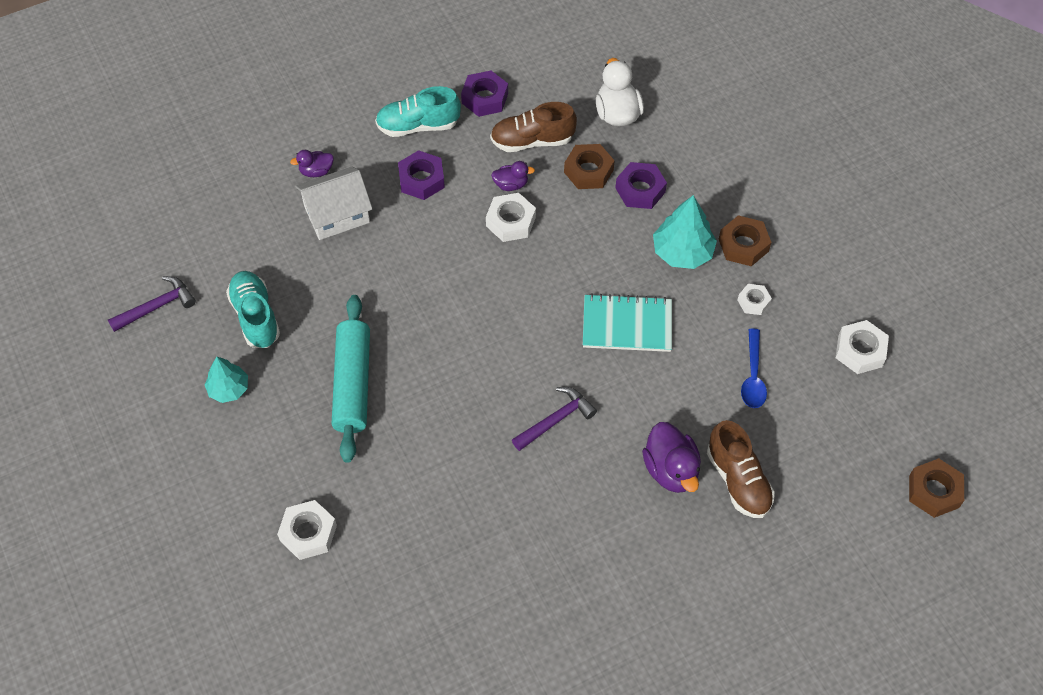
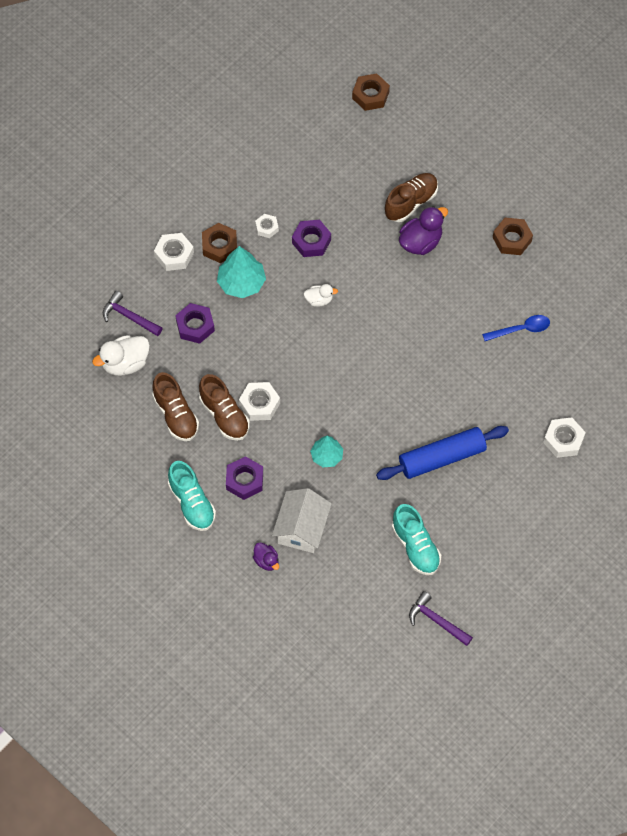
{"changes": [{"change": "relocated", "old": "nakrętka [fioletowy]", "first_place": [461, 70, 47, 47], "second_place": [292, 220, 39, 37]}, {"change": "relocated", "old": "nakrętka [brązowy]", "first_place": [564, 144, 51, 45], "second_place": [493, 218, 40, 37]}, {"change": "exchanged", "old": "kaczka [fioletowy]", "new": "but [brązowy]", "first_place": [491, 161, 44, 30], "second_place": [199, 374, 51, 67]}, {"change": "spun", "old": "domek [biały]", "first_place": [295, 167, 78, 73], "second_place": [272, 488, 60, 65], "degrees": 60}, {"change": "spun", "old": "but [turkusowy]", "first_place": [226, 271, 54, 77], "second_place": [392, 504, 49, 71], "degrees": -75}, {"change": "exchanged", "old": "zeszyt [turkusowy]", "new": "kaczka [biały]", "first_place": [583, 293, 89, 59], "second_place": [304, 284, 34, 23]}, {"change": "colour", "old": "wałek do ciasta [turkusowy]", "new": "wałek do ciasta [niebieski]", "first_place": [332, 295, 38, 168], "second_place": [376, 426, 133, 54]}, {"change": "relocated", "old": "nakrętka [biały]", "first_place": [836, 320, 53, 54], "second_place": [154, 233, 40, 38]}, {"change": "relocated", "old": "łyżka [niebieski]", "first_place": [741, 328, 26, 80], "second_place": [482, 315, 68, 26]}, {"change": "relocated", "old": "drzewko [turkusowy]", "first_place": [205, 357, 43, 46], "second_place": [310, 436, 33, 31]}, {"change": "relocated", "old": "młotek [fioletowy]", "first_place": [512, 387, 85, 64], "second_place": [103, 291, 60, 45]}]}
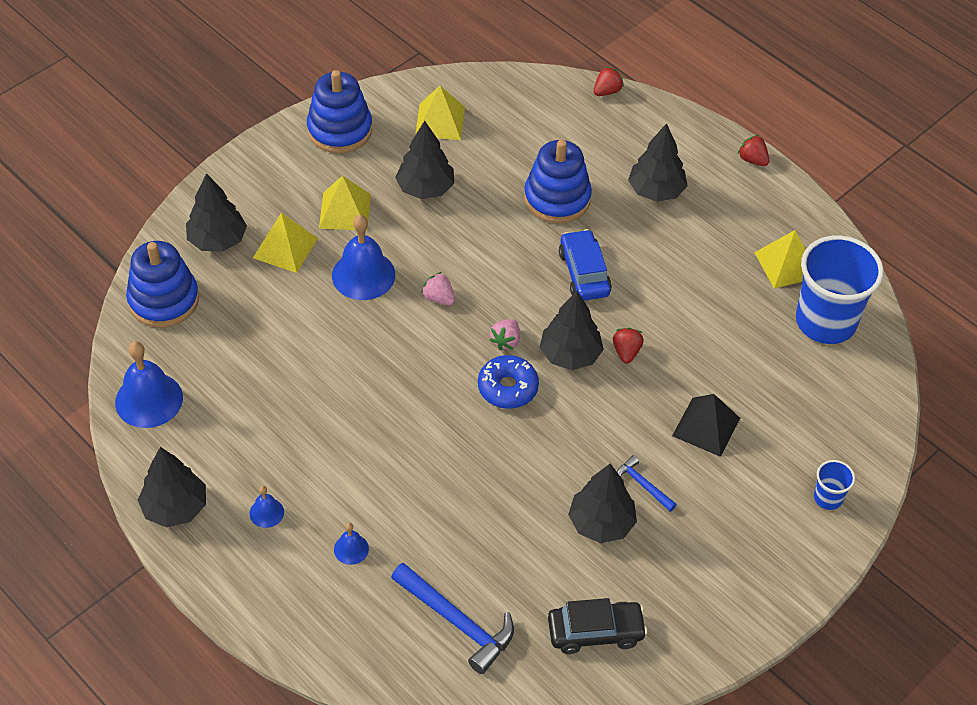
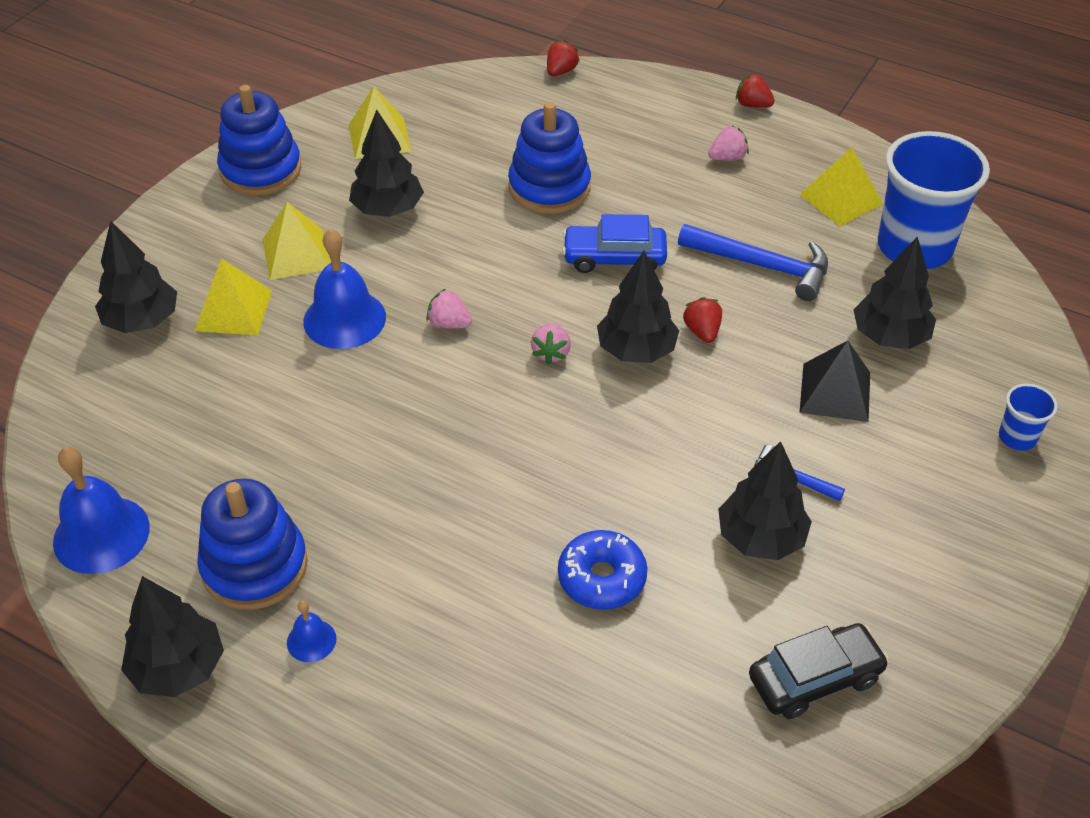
{"changes": [{"change": "relocated", "old": "drzewko [czarny]", "first_place": [628, 123, 59, 79], "second_place": [853, 236, 83, 113]}, {"change": "spun", "old": "samochód [niebieski]", "first_place": [559, 229, 53, 72], "second_place": [562, 214, 105, 59], "degrees": -60}, {"change": "relocated", "old": "zabawka nakładanka [niebieski]", "first_place": [126, 241, 73, 87], "second_place": [197, 479, 111, 131]}, {"change": "relocated", "old": "donut [niebieski]", "first_place": [478, 355, 61, 54], "second_place": [558, 530, 89, 80]}, {"change": "missing", "old": "dzwonek [niebieski]", "first_place": [334, 523, 35, 42]}, {"change": "relocated", "old": "młotek [niebieski]", "first_place": [391, 563, 123, 111], "second_place": [678, 224, 150, 77]}, {"change": "appeared", "new": "truskawka [różowy]", "second_place": [708, 125, 41, 36]}]}
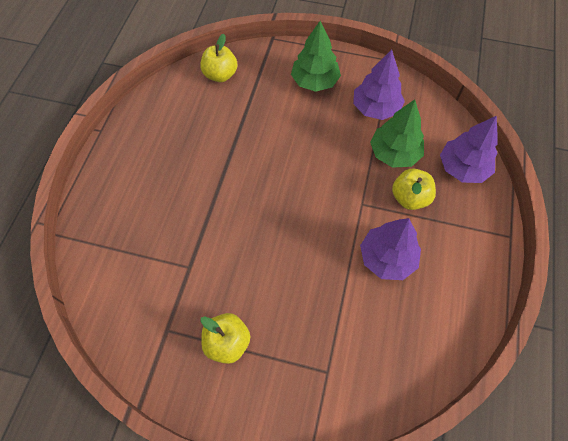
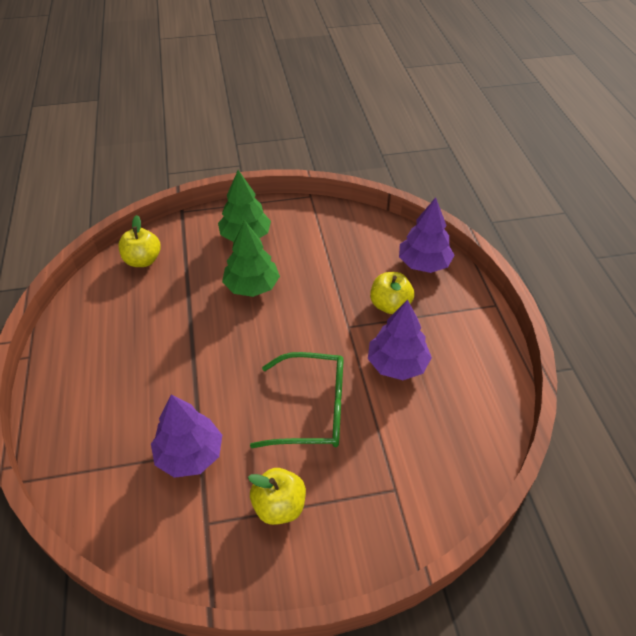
{"changes": [{"change": "relocated", "old": "drzewko [fioletowy]", "first_place": [353, 50, 52, 70], "second_place": [151, 394, 71, 84]}, {"change": "relocated", "old": "drzewko [zielony]", "first_place": [370, 100, 54, 68], "second_place": [222, 220, 58, 77]}, {"change": "appeared", "new": "okulary [zielony]", "second_place": [250, 352, 94, 96]}]}
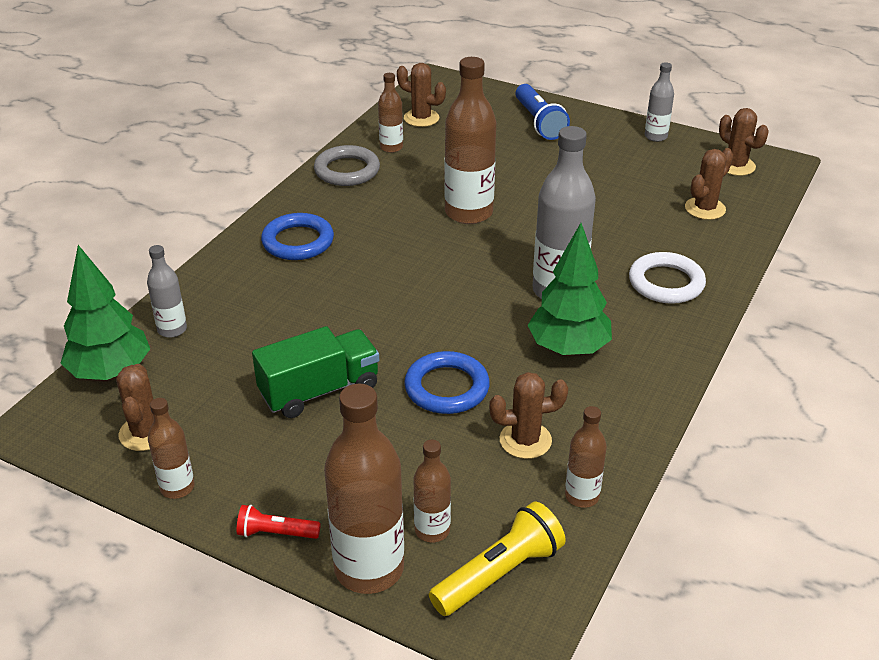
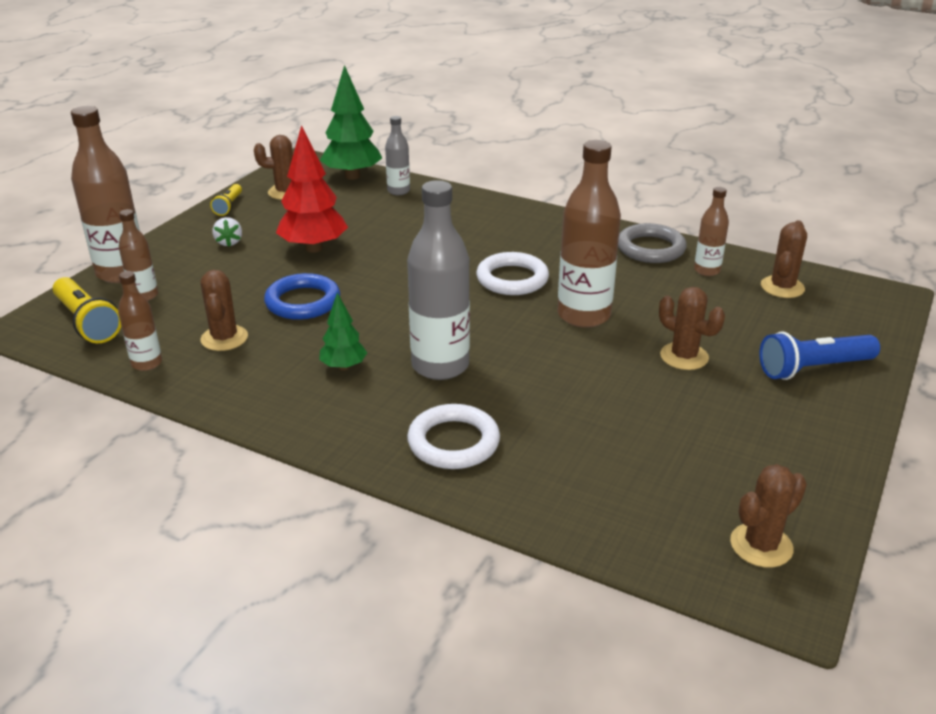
{"changes": [{"change": "missing", "old": "butelka [szary]", "first_place": [645, 62, 29, 80]}, {"change": "relocated", "old": "kaktus [brązowy]", "first_place": [685, 148, 48, 72], "second_place": [659, 287, 66, 83]}, {"change": "missing", "old": "pierścień [niebieski]", "first_place": [261, 213, 73, 47]}, {"change": "size", "old": "drzewko [zielony]", "first_place": [528, 223, 84, 133], "second_place": [319, 293, 48, 78], "factor": 0.56}, {"change": "exchanged", "old": "ciężarówka [zielony]", "new": "drzewko [czerwony]", "first_place": [252, 326, 127, 92], "second_place": [276, 125, 72, 128]}, {"change": "exchanged", "old": "butelka [brązowy]", "new": "latarka [żółty]", "first_place": [148, 398, 47, 101], "second_place": [210, 184, 32, 32]}, {"change": "missing", "old": "latarka [czerwony]", "first_place": [237, 505, 84, 34]}, {"change": "appeared", "new": "truskawka [biały]", "second_place": [213, 217, 29, 30]}, {"change": "appeared", "new": "pierścień [biały]", "second_place": [476, 252, 73, 43]}]}
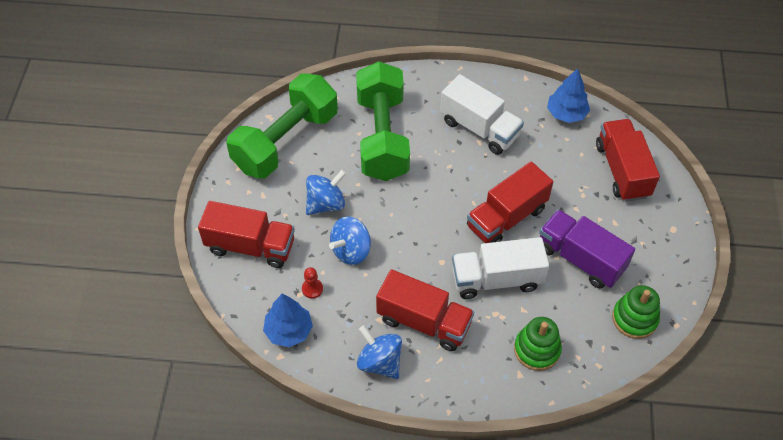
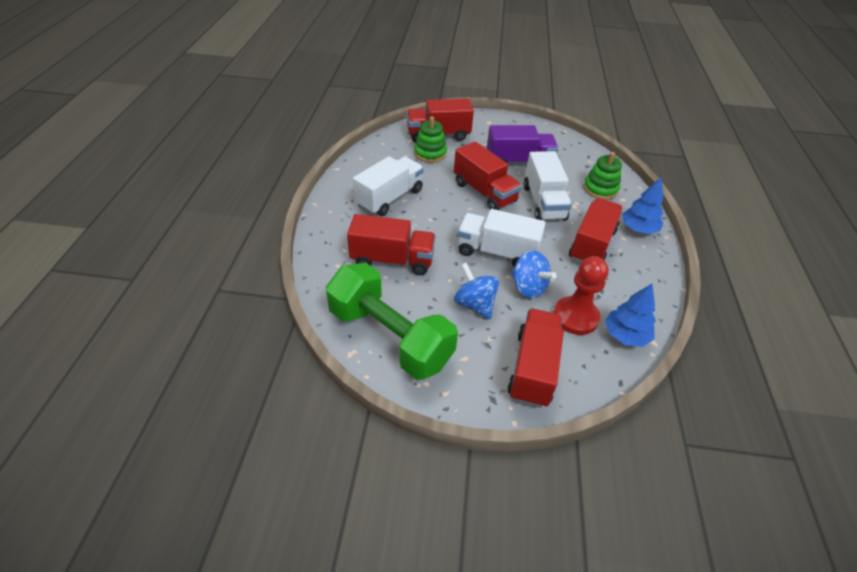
{"changes": [{"change": "exchanged", "old": "hantel [zielony]", "new": "ciężarówka [czerwony]", "first_place": [356, 61, 54, 120], "second_place": [347, 214, 89, 61]}, {"change": "relocated", "old": "drzewko [niebieski]", "first_place": [547, 68, 43, 55], "second_place": [622, 177, 41, 57]}, {"change": "spun", "old": "ciężarówka [fioletowy]", "first_place": [539, 210, 96, 79], "second_place": [487, 125, 72, 38], "degrees": -135}, {"change": "size", "old": "pionek [czerwony]", "first_place": [302, 267, 21, 32], "second_place": [554, 256, 54, 79], "factor": 2.15}, {"change": "relocated", "old": "zabawka nakładanka [zielony]", "first_place": [612, 285, 48, 54], "second_place": [414, 117, 33, 46]}, {"change": "missing", "old": "bączek [niebieski]", "first_place": [357, 325, 45, 54]}, {"change": "appeared", "new": "ciężarówka [biały]", "second_place": [457, 209, 89, 58]}]}
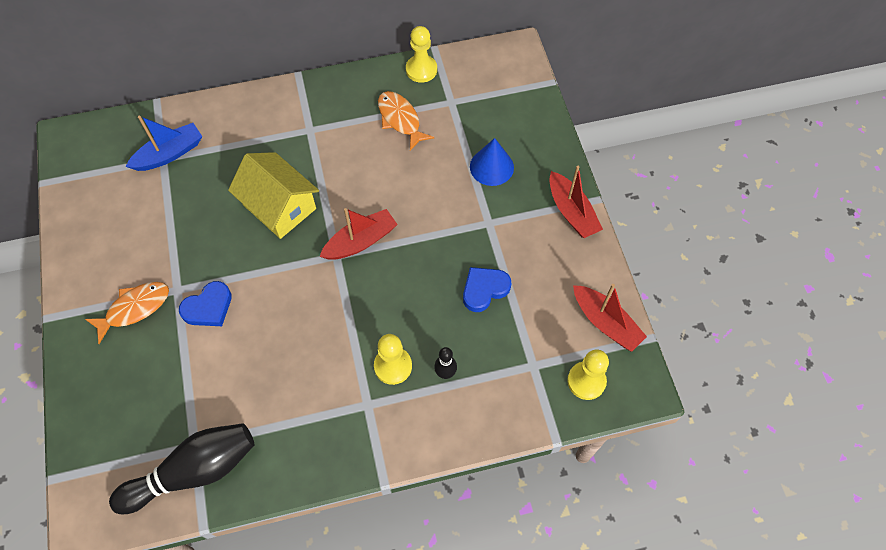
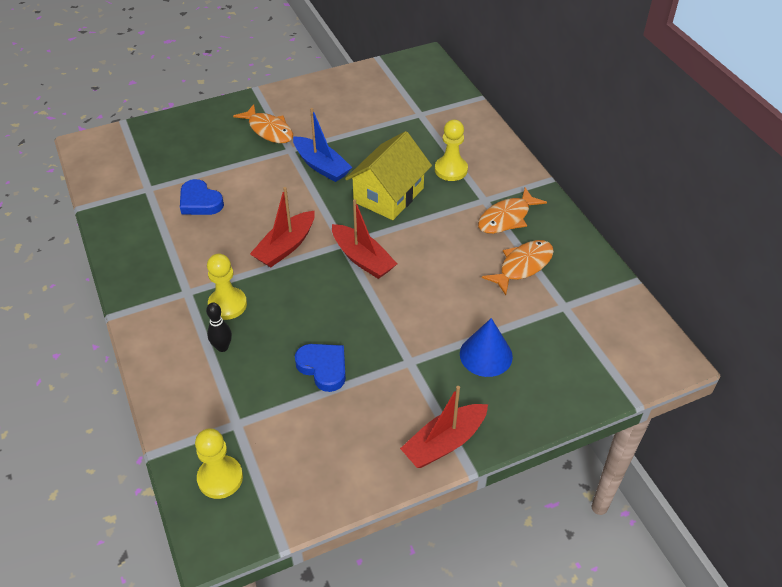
{"changes": [{"change": "relocated", "old": "pionek [żółty]", "first_place": [406, 26, 31, 57], "second_place": [435, 120, 33, 61]}, {"change": "relocated", "old": "łódka [niebieski]", "first_place": [126, 116, 76, 55], "second_place": [293, 108, 59, 74]}, {"change": "relocated", "old": "serce [niebieski]", "first_place": [179, 281, 53, 45], "second_place": [180, 179, 44, 36]}, {"change": "relocated", "old": "łódka [czerwony]", "first_place": [573, 284, 74, 68], "second_place": [250, 187, 65, 80]}, {"change": "missing", "old": "kręgiel [czarny]", "first_place": [109, 423, 145, 91]}, {"change": "appeared", "new": "ryba [pomarańczowy]", "second_place": [478, 188, 69, 46]}]}
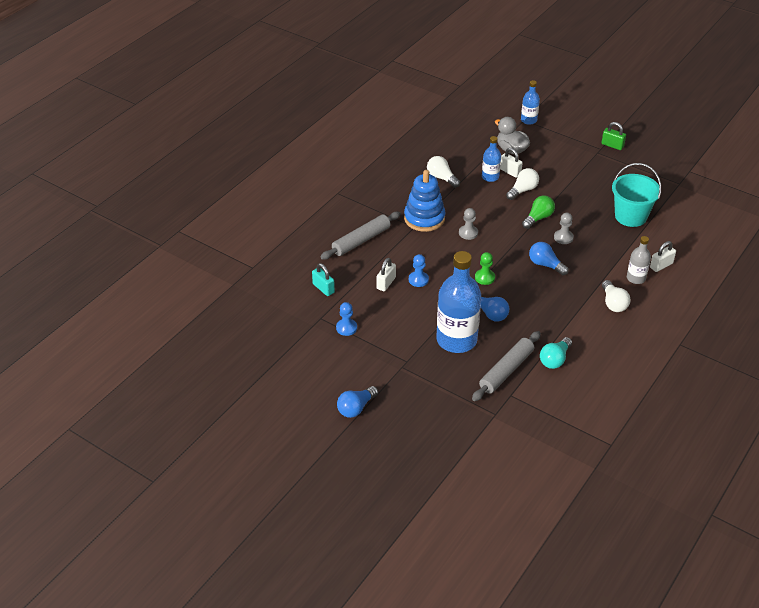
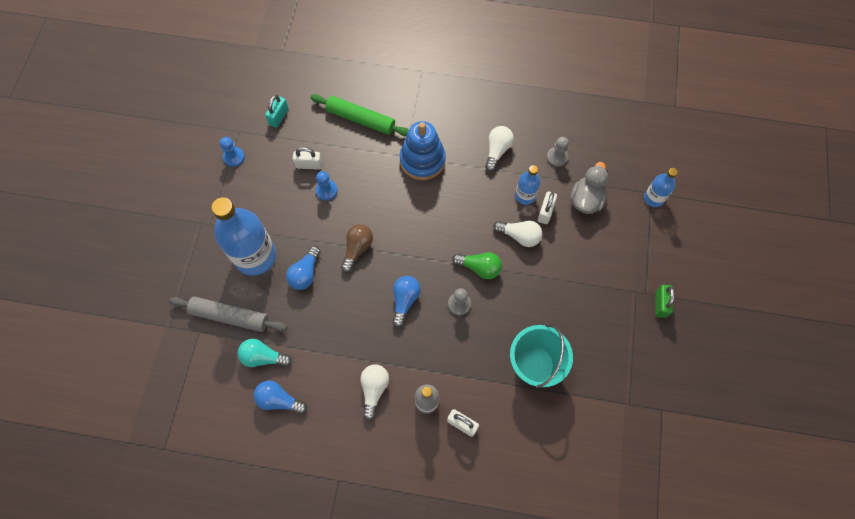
{"changes": [{"change": "relocated", "old": "pionek [szary]", "first_place": [459, 208, 19, 32], "second_place": [547, 137, 22, 30]}, {"change": "colour", "old": "wałek do ciasta [szary]", "new": "wałek do ciasta [zielony]", "first_place": [321, 212, 80, 48], "second_place": [310, 94, 99, 43]}, {"change": "exchanged", "old": "pionek [zielony]", "new": "żarówka [brązowy]", "first_place": [475, 252, 20, 33], "second_place": [341, 224, 32, 48]}, {"change": "spun", "old": "żarówka [biały]", "first_place": [602, 280, 28, 32], "second_place": [360, 364, 29, 56], "degrees": 135}, {"change": "relocated", "old": "żarówka [niebieski]", "first_place": [337, 386, 41, 32], "second_place": [254, 381, 53, 33]}]}
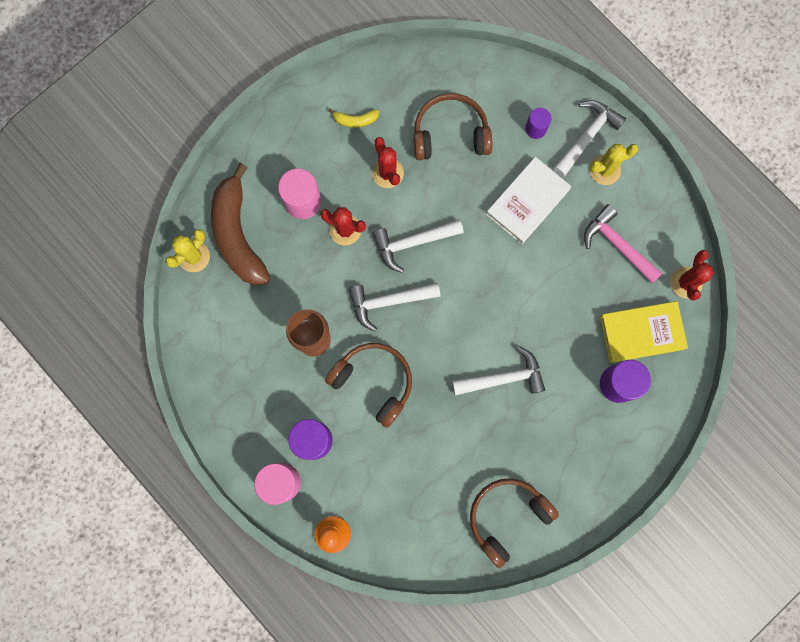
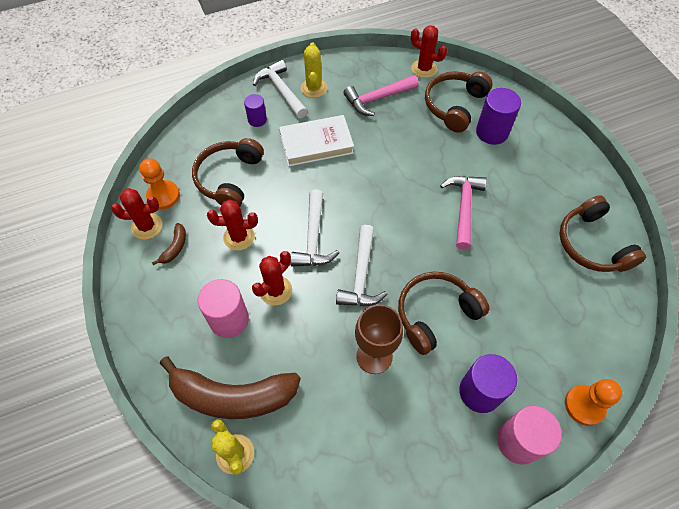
{"changes": [{"change": "colour", "old": "banan [żółty]", "new": "banan [brązowy]", "first_place": [328, 108, 51, 20], "second_place": [152, 223, 34, 42]}, {"change": "spun", "old": "książka [biały]", "first_place": [486, 157, 85, 87], "second_place": [279, 115, 75, 52], "degrees": -75}, {"change": "exchanged", "old": "książka [żółty]", "new": "słuchawki [brązowy]", "first_place": [600, 301, 88, 62], "second_place": [425, 71, 67, 62]}, {"change": "colour", "old": "młotek [biały]", "new": "młotek [różowy]", "first_place": [452, 346, 93, 50], "second_place": [440, 176, 47, 74]}, {"change": "appeared", "new": "pionek [pomarańczowy]", "second_place": [139, 158, 41, 51]}, {"change": "appeared", "new": "kaktus [czerwony]", "second_place": [111, 188, 51, 52]}]}
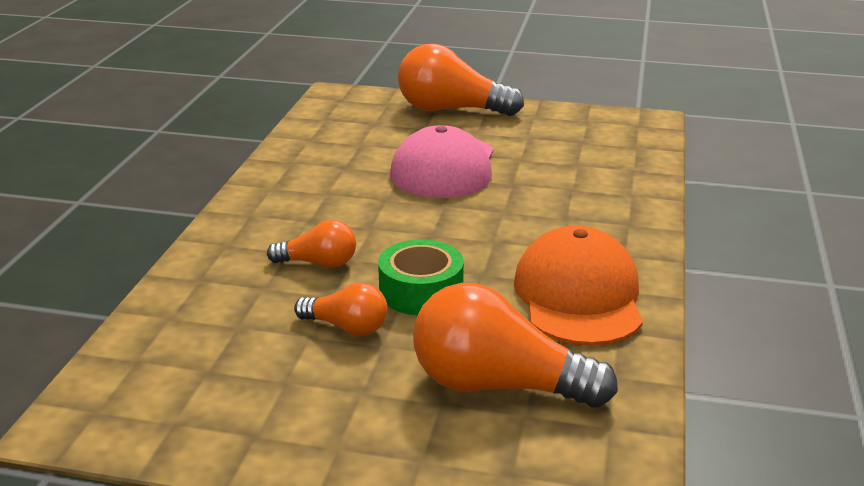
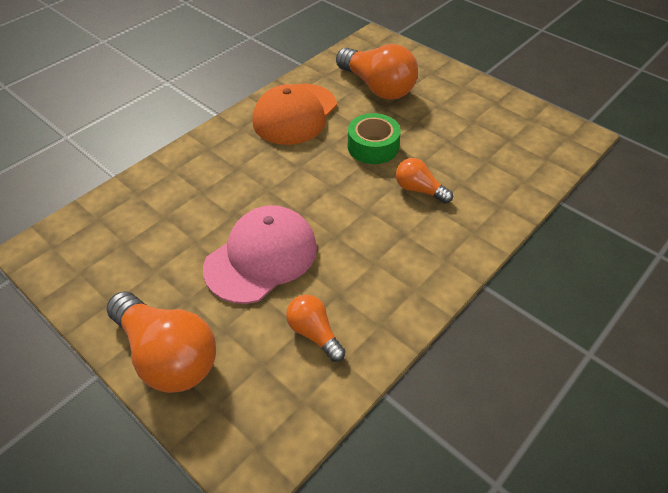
{"changes": [{"change": "relocated", "old": "żarówka [pomarańczowy]", "first_place": [294, 283, 93, 53], "second_place": [286, 295, 60, 67]}]}
